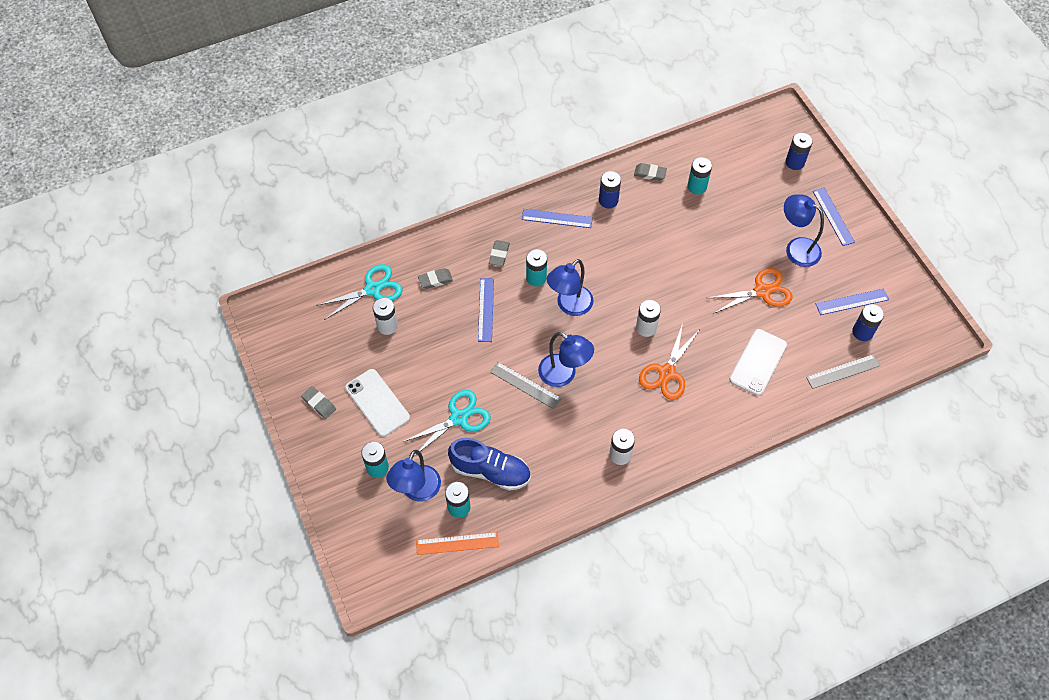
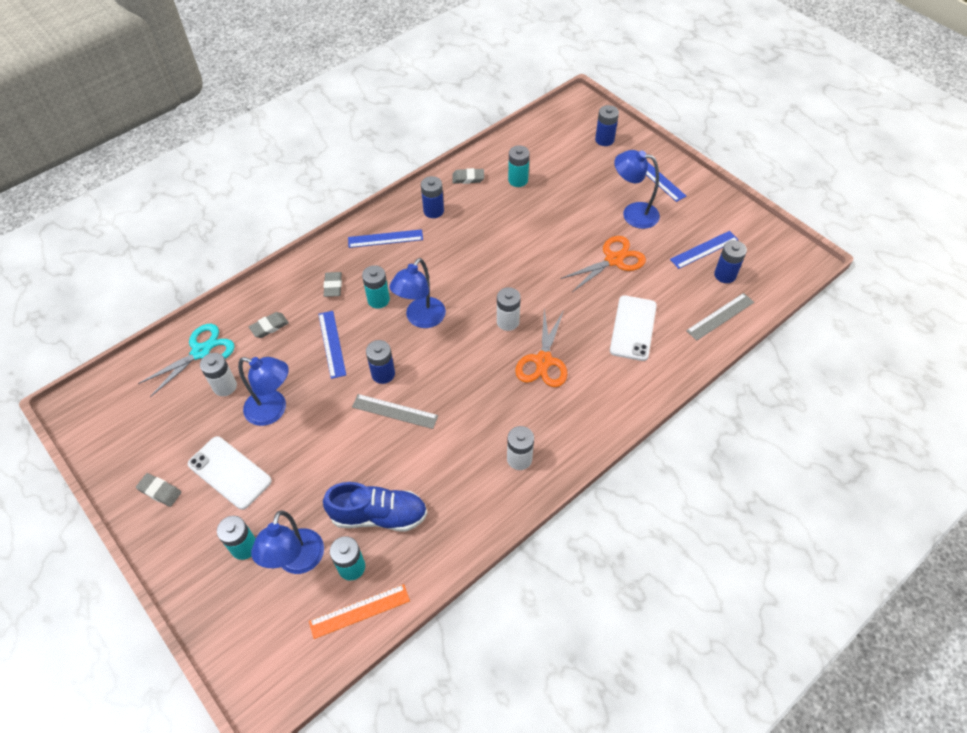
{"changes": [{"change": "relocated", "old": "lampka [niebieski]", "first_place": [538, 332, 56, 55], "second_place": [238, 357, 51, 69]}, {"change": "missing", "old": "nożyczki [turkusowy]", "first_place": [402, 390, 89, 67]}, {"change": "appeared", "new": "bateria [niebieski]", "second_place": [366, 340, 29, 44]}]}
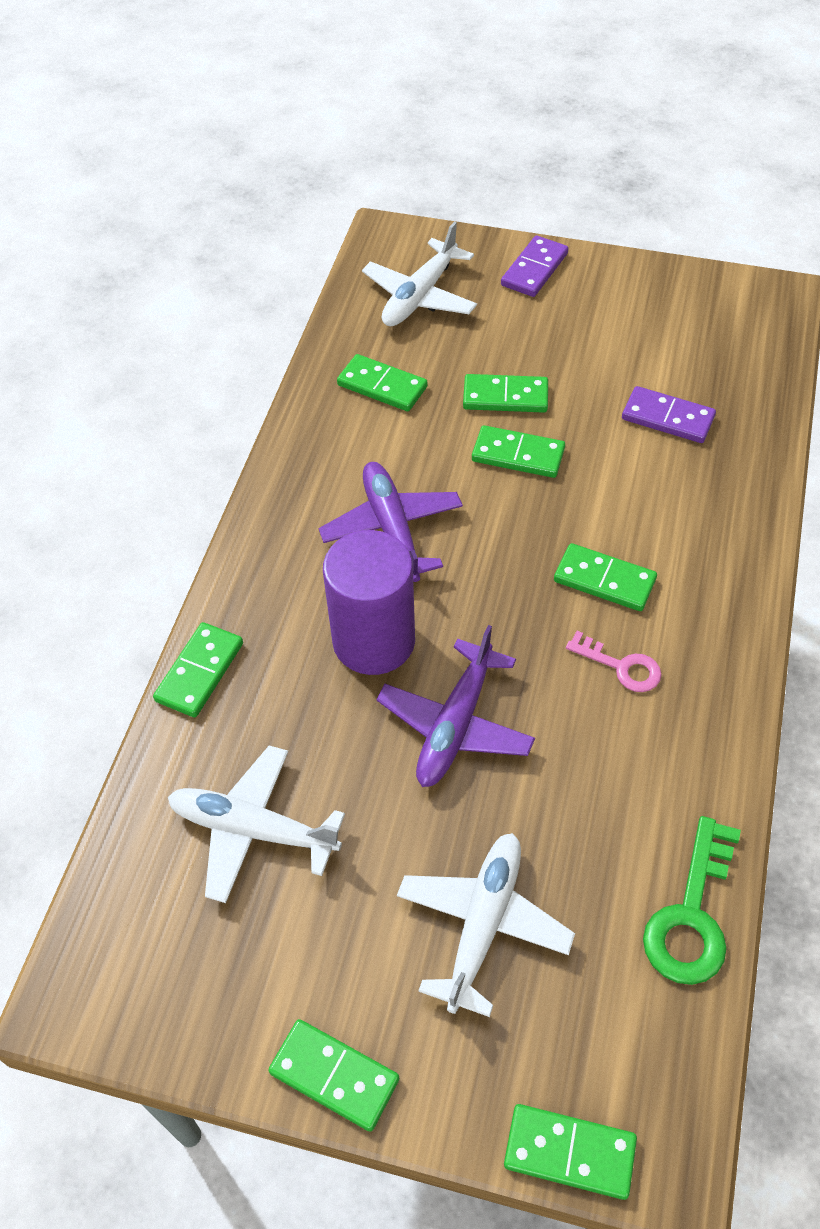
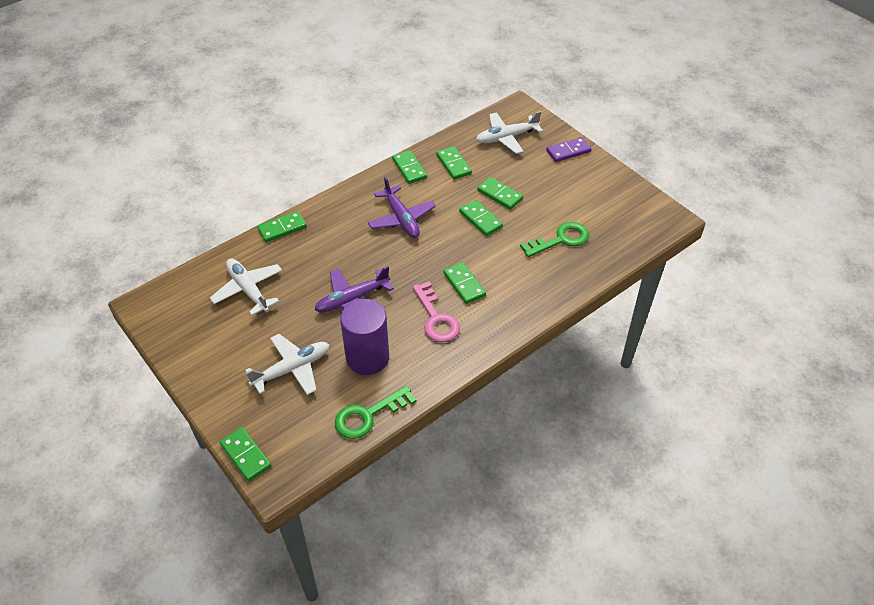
{"changes": [{"change": "exchanged", "old": "kostka domina [fioletowy]", "new": "klucz [zielony]", "first_place": [622, 386, 94, 57], "second_place": [520, 222, 69, 35]}, {"change": "spun", "old": "samolot [fioletowy]", "first_place": [319, 462, 144, 120], "second_place": [368, 177, 68, 61], "degrees": 135}, {"change": "relocated", "old": "walec [fioletowy]", "first_place": [323, 530, 92, 145], "second_place": [340, 299, 49, 76]}, {"change": "size", "old": "klucz [różowy]", "first_place": [566, 631, 96, 61], "second_place": [413, 281, 47, 61], "factor": 1.6}, {"change": "relocated", "old": "kostka domina [zielony]", "first_place": [268, 1019, 131, 113], "second_place": [392, 150, 35, 34]}]}
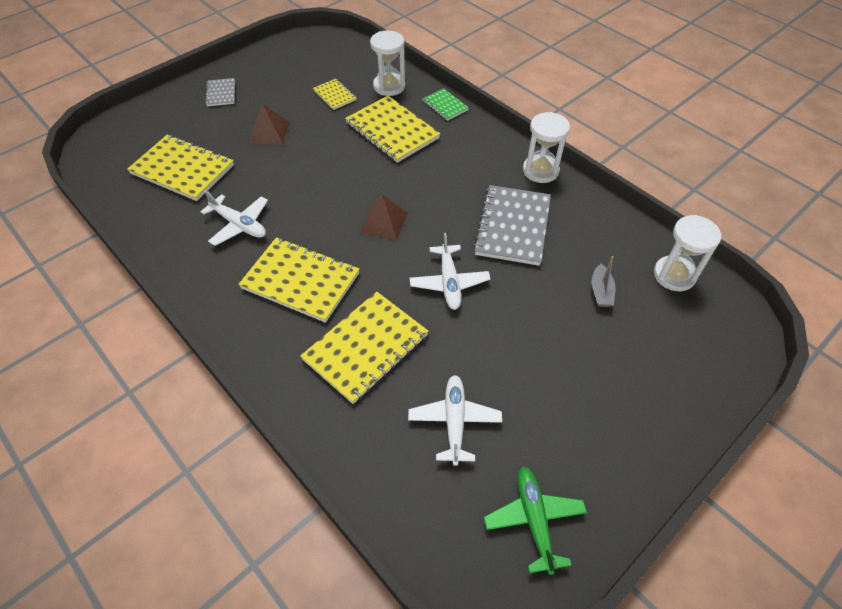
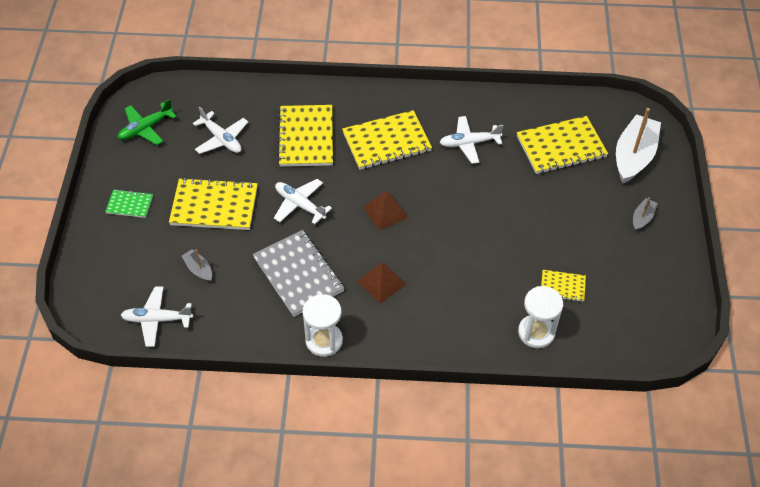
{"changes": [{"change": "exchanged", "old": "zeszyt [szary]", "new": "łódka [szary]", "first_place": [205, 78, 30, 28], "second_place": [633, 198, 25, 33]}, {"change": "relocated", "old": "zeszyt [zielony]", "first_place": [422, 88, 47, 33], "second_place": [105, 189, 48, 29]}, {"change": "relocated", "old": "zeszyt [żółty]", "first_place": [345, 96, 95, 67], "second_place": [169, 177, 89, 53]}, {"change": "relocated", "old": "piramida [brązowy]", "first_place": [249, 104, 40, 41], "second_place": [358, 262, 48, 41]}, {"change": "exchanged", "old": "klepsydra [biały]", "new": "samolot [biały]", "first_place": [654, 215, 67, 76], "second_place": [121, 286, 72, 61]}, {"change": "spun", "old": "samolot [zielony]", "first_place": [484, 467, 103, 108], "second_place": [118, 99, 59, 46], "degrees": 105}, {"change": "appeared", "new": "łódka [biały]", "second_place": [616, 108, 45, 75]}]}
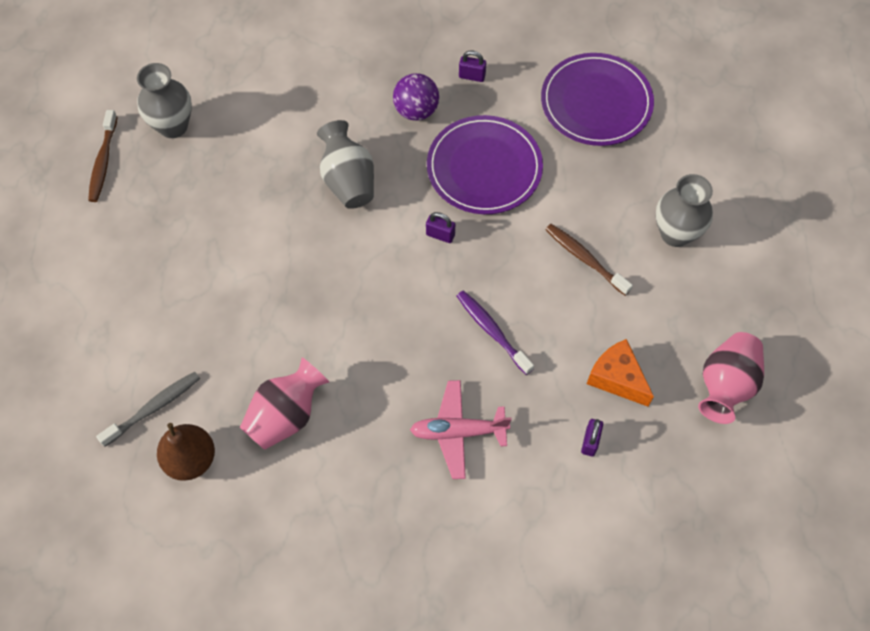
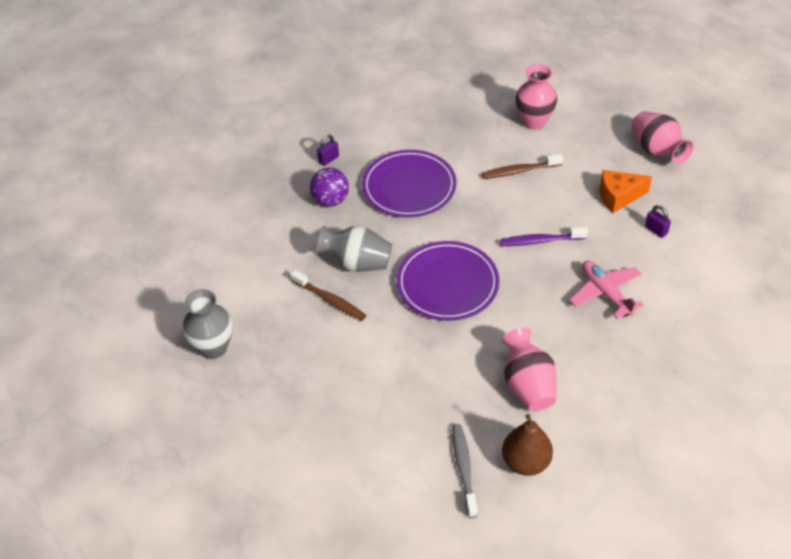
{"changes": [{"change": "relocated", "old": "talerz [fioletowy]", "first_place": [541, 53, 113, 93], "second_place": [396, 241, 103, 80]}, {"change": "relocated", "old": "szczoteczka do zębów [brązowy]", "first_place": [88, 110, 29, 92], "second_place": [290, 270, 76, 51]}, {"change": "colour", "old": "wazon [szary]", "new": "wazon [różowy]", "first_place": [656, 174, 57, 73], "second_place": [515, 64, 42, 66]}, {"change": "missing", "old": "kłódka [fioletowy]", "first_place": [426, 212, 29, 31]}, {"change": "spun", "old": "samolot [różowy]", "first_place": [410, 380, 102, 99], "second_place": [569, 261, 75, 58], "degrees": 120}]}
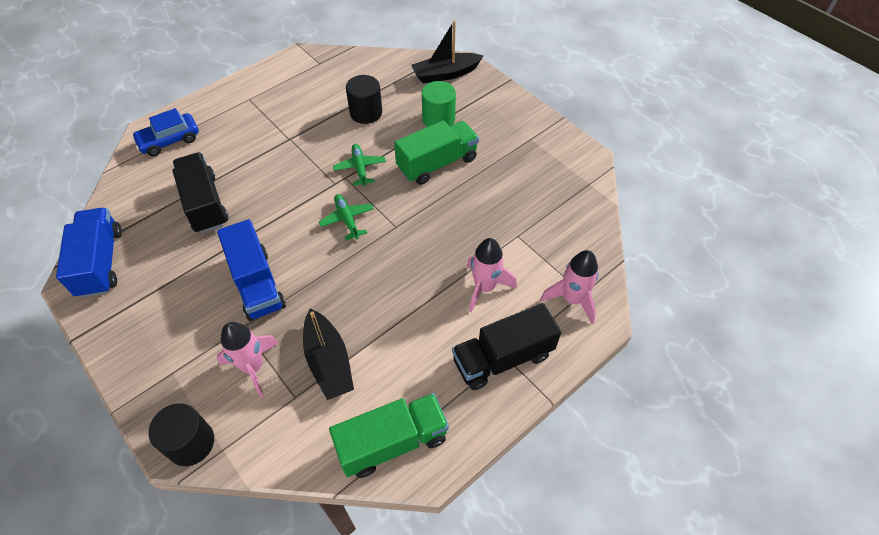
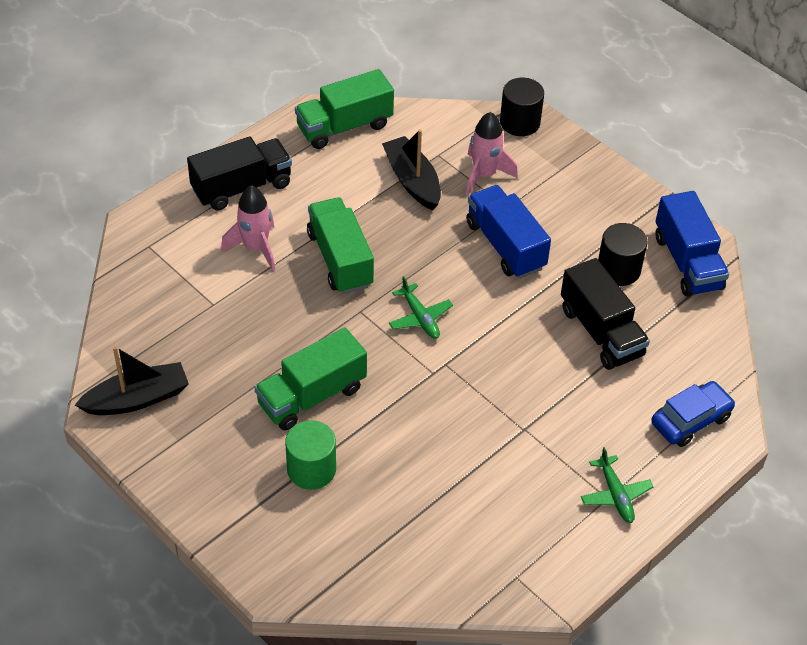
{"changes": [{"change": "relocated", "old": "łódka [czarny]", "first_place": [411, 21, 73, 63], "second_place": [75, 346, 114, 69]}, {"change": "relocated", "old": "walec [czarny]", "first_place": [346, 75, 36, 49], "second_place": [598, 223, 50, 63]}, {"change": "relocated", "old": "samolot [zielony]", "first_place": [333, 144, 53, 42], "second_place": [581, 447, 72, 76]}, {"change": "missing", "old": "rakieta [różowy]", "first_place": [540, 250, 58, 74]}, {"change": "appeared", "new": "ciężarówka [zielony]", "second_place": [307, 197, 67, 97]}]}
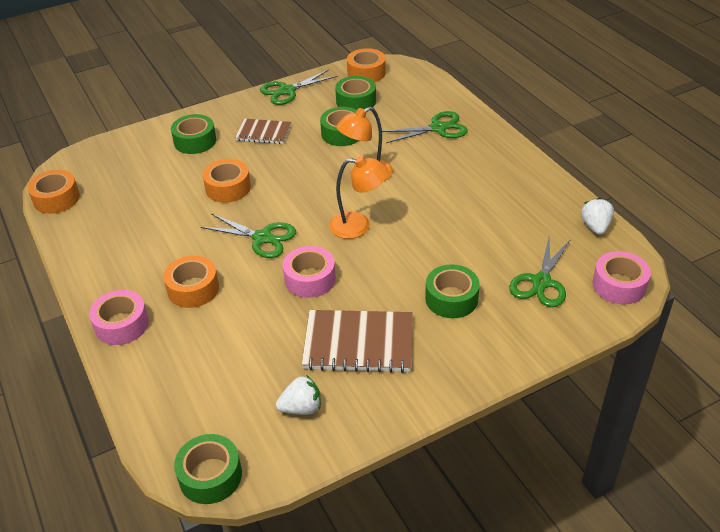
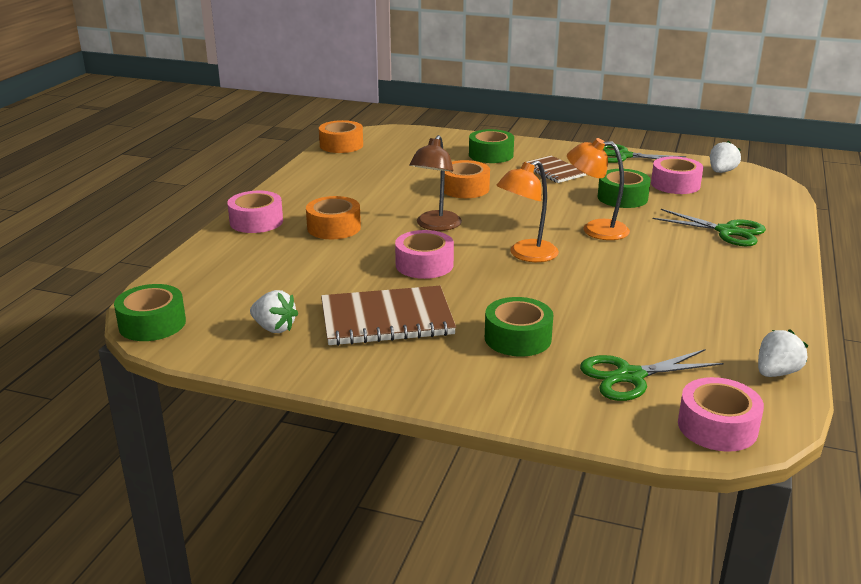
{"changes": [{"change": "exchanged", "old": "taśma klejąca [pomarańczowy]", "new": "truskawka [biały]", "first_place": [347, 48, 39, 34], "second_place": [710, 141, 31, 32]}, {"change": "colour", "old": "taśma klejąca [zielony]", "new": "taśma klejąca [różowy]", "first_place": [335, 76, 41, 34], "second_place": [651, 156, 52, 38]}, {"change": "spun", "old": "lampka [pomarańczowy]", "first_place": [329, 156, 60, 83], "second_place": [496, 160, 63, 102], "degrees": 90}, {"change": "exchanged", "old": "nożyczki [zielony]", "new": "lampka [brązowy]", "first_place": [201, 213, 95, 45], "second_place": [409, 135, 53, 96]}, {"change": "spun", "old": "zeszyt [brązowy]", "first_place": [302, 310, 111, 63], "second_place": [321, 286, 135, 60], "degrees": -60}]}
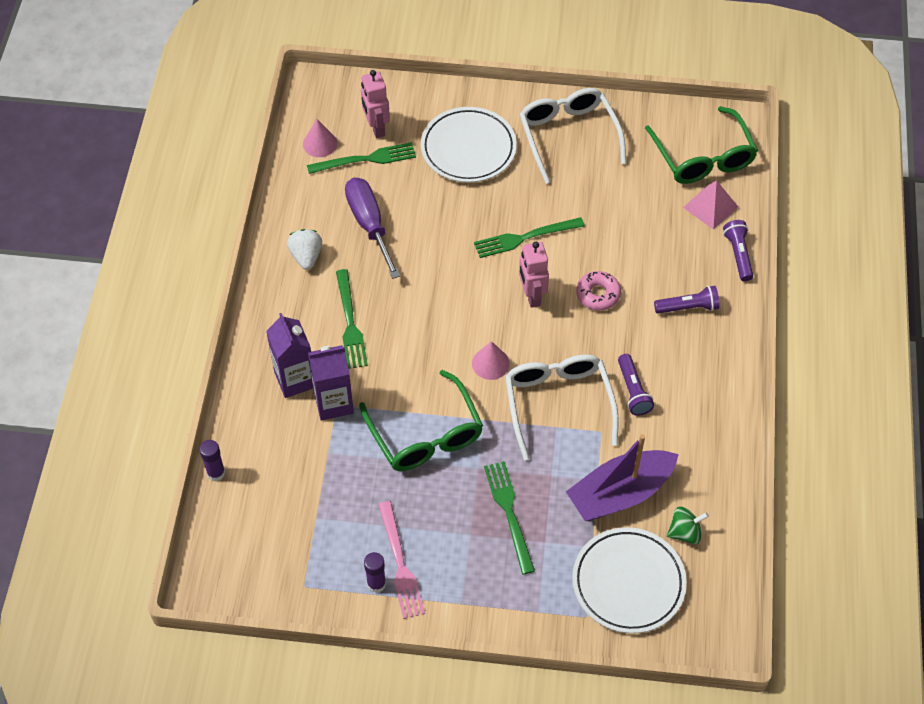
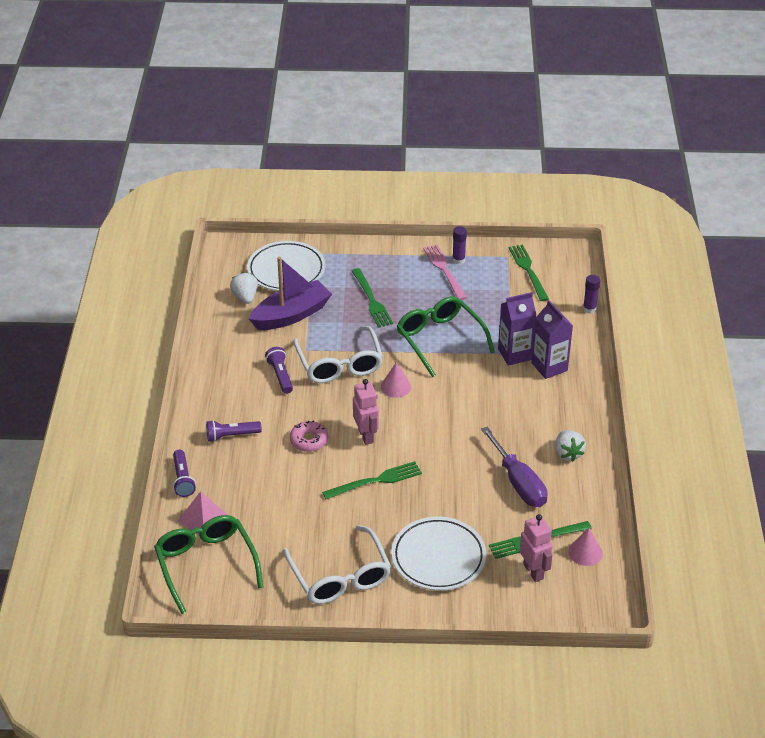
{"changes": [{"change": "relocated", "old": "widelec [zielony]", "first_place": [336, 269, 32, 100], "second_place": [509, 245, 40, 56]}, {"change": "exchanged", "old": "bączek [zielony]", "new": "truskawka [biały]", "first_place": [667, 507, 42, 37], "second_place": [230, 272, 28, 32]}]}
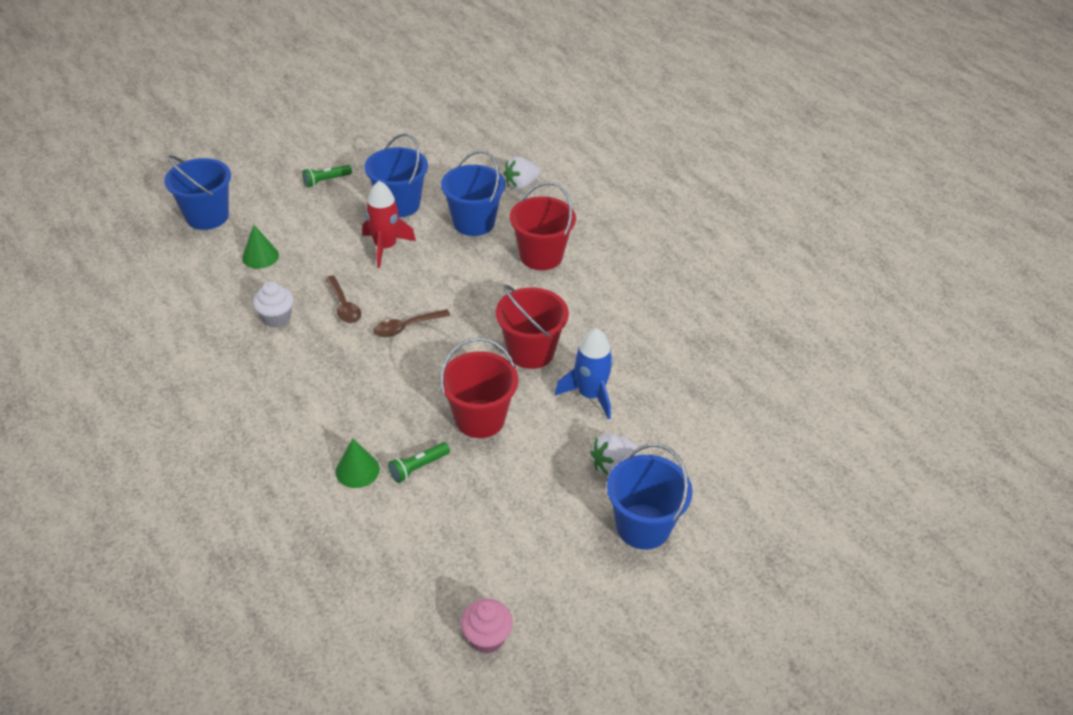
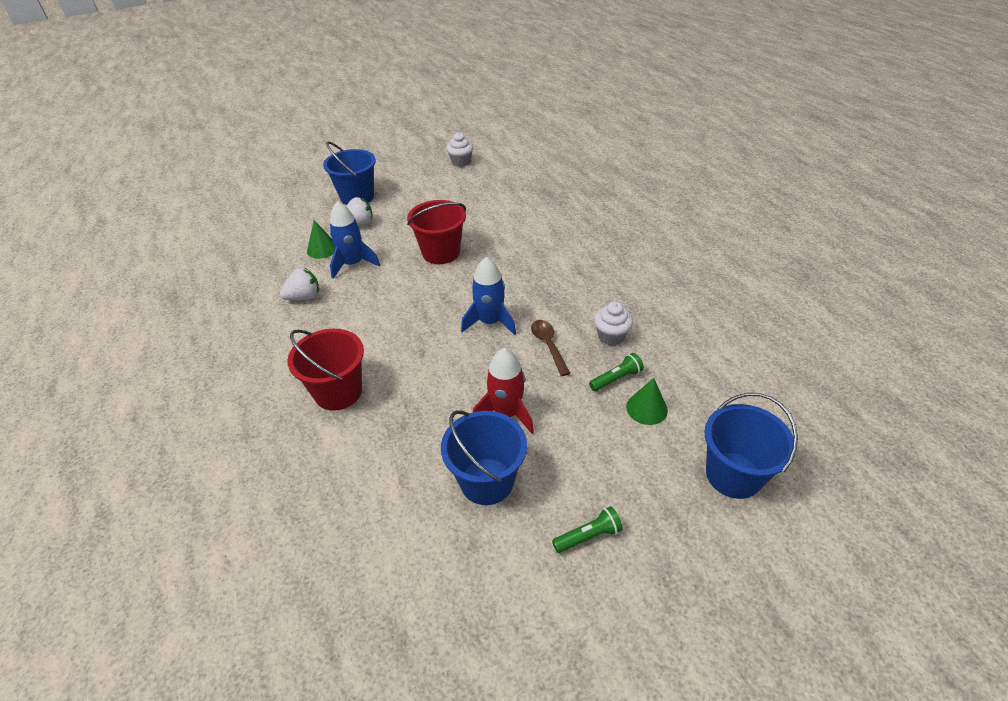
{"changes": [{"change": "missing", "old": "wiadro [niebieski]", "first_place": [441, 150, 64, 86]}, {"change": "relocated", "old": "truskawka [biały]", "first_place": [503, 157, 37, 33], "second_place": [280, 268, 39, 33]}, {"change": "missing", "old": "wiadro [czerwony]", "first_place": [496, 285, 73, 84]}, {"change": "exchanged", "old": "łyżka [brązowy]", "new": "rakieta [niebieski]", "first_place": [373, 309, 78, 28], "second_place": [461, 257, 55, 78]}, {"change": "relocated", "old": "stożek [zielony]", "first_place": [335, 439, 45, 49], "second_place": [307, 220, 28, 39]}, {"change": "relocated", "old": "latarka [zielony]", "first_place": [388, 442, 62, 41], "second_place": [589, 353, 55, 38]}, {"change": "colour", "old": "muffinka [różowy]", "new": "muffinka [biały]", "first_place": [461, 599, 52, 55], "second_place": [446, 132, 27, 35]}]}
